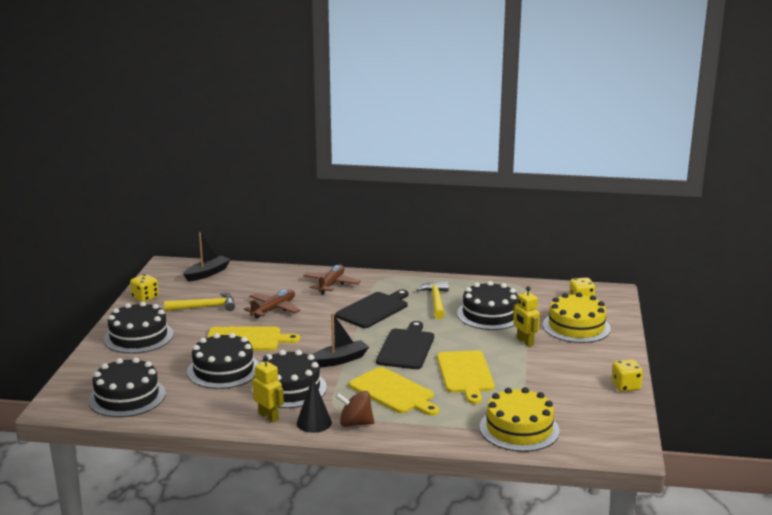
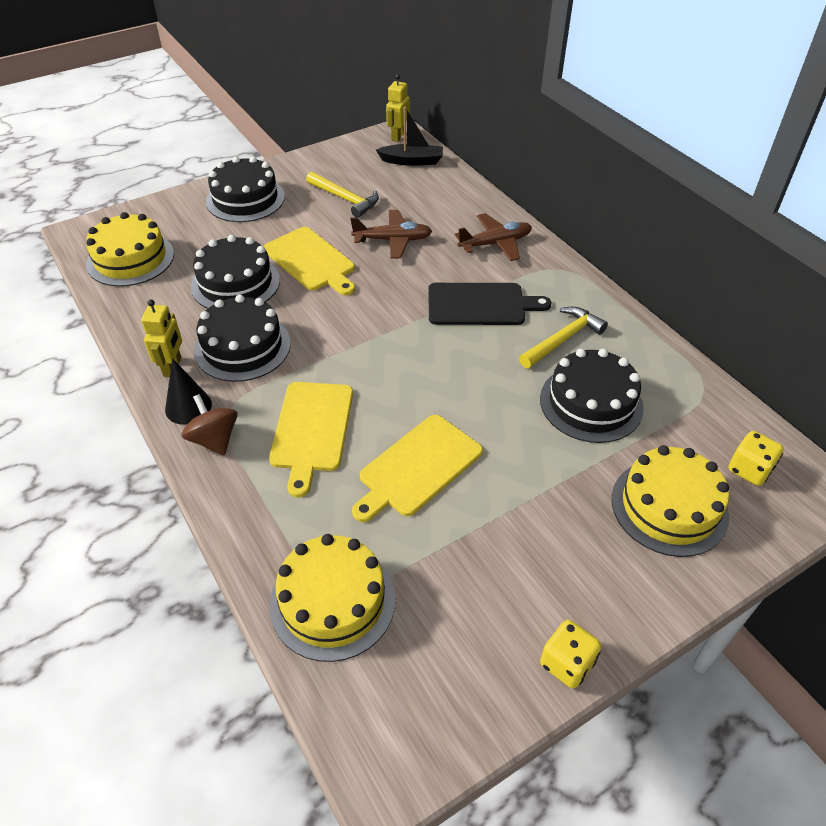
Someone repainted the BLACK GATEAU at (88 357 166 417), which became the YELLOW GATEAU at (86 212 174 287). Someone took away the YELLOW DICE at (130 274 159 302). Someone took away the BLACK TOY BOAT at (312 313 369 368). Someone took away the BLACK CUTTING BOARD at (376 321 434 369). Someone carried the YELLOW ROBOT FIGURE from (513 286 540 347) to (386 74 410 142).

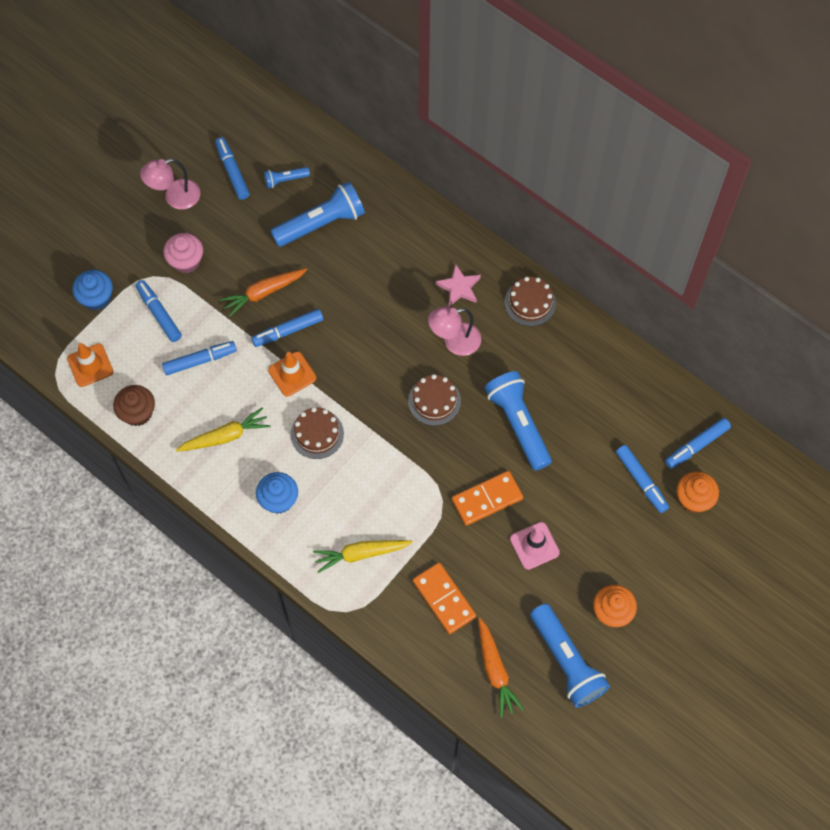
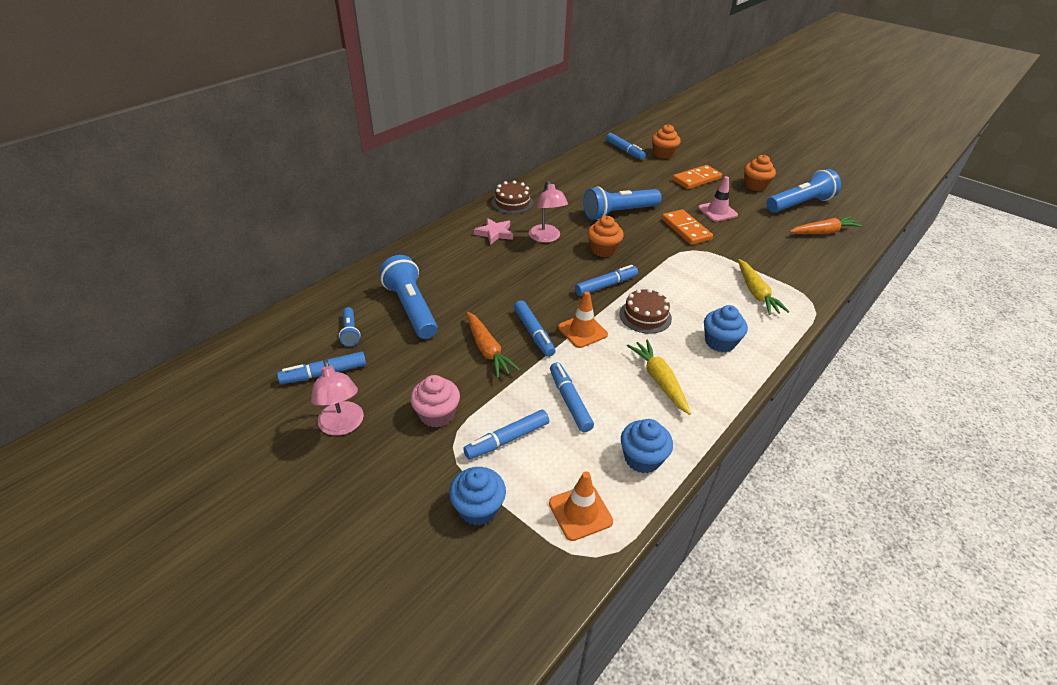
Someone repainted the BROWN FAIRY CAKE at (113 385 155 426), which became the BLUE FAIRY CAKE at (621 419 673 473). Someone swapped the BROWN GATEAU at (408 374 461 426) for the ORANGE FAIRY CAKE at (588 216 624 257). Someone carried the ORANGE DOMINO PIECE from (413 563 476 634) to (673 165 722 189). Someone carried the BLUE MARKER PEN from (616 445 669 513) to (575 265 638 296).

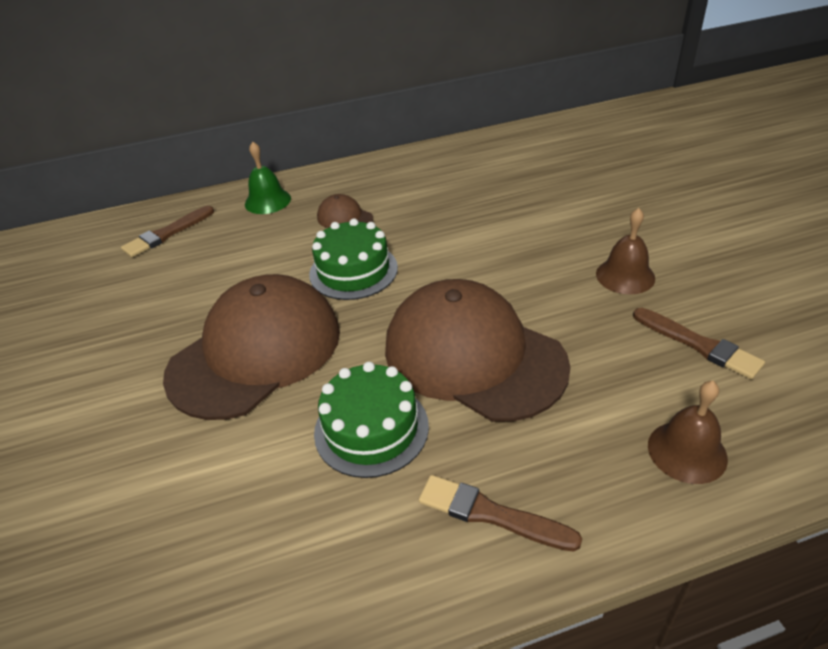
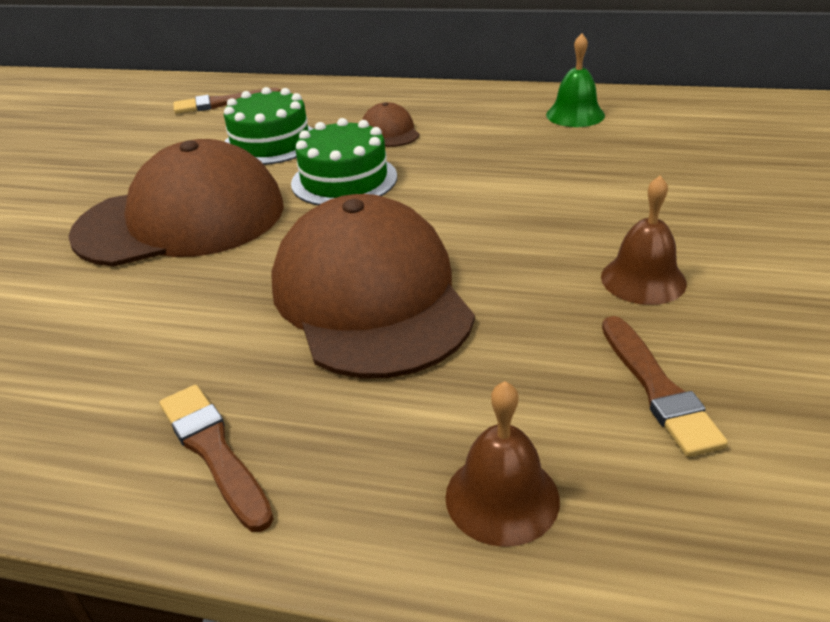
Someone carried the EMERALD BELL from (245 142 291 214) to (546 33 605 127). Someone carried the EMERALD GATEAU from (314 362 429 478) to (224 87 313 165).

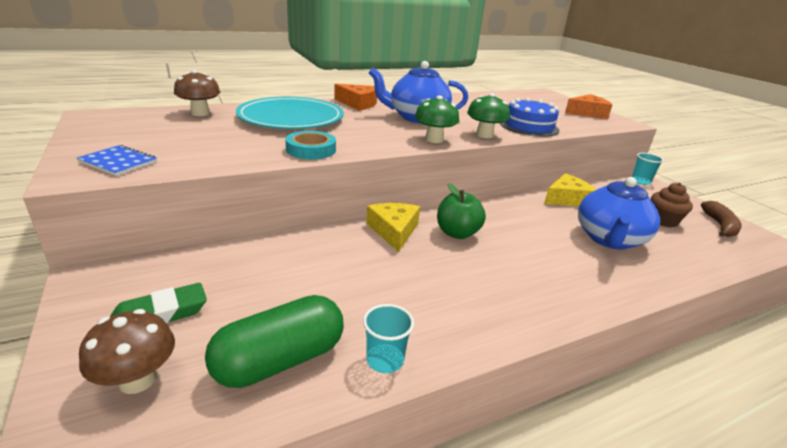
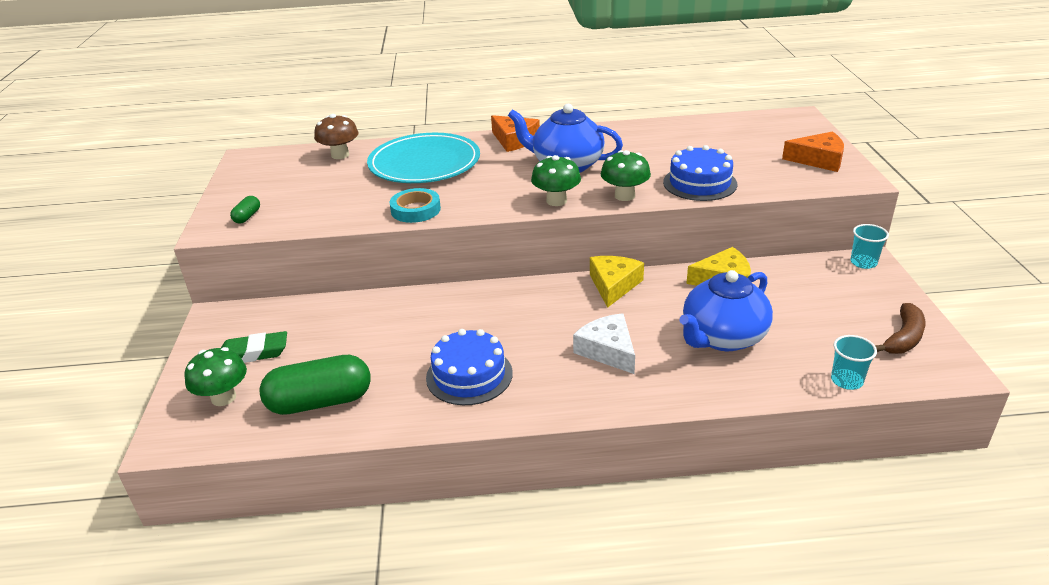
Someone swapped the BLUE NOTEBOOK at (77 145 157 176) for the EMERALD PILL at (230 196 260 224). Someone repainted the BROWN TOADSTOOL at (79 309 175 394), which became the EMERALD TOADSTOOL at (184 347 247 406). Someone carried the TEAL BEAKER from (363 304 414 373) to (831 335 877 390). Someone carried the YELLOW CHEESE WEDGE from (366 203 420 252) to (590 256 644 308). Someone took away the EMERALD APPLE at (437 183 486 239). Someone took away the BROWN FAIRY CAKE at (651 183 693 227). Someone put down the BLUE GATEAU at (426 329 513 405). Someone put down the WHITE CHEESE WEDGE at (573 313 635 374).

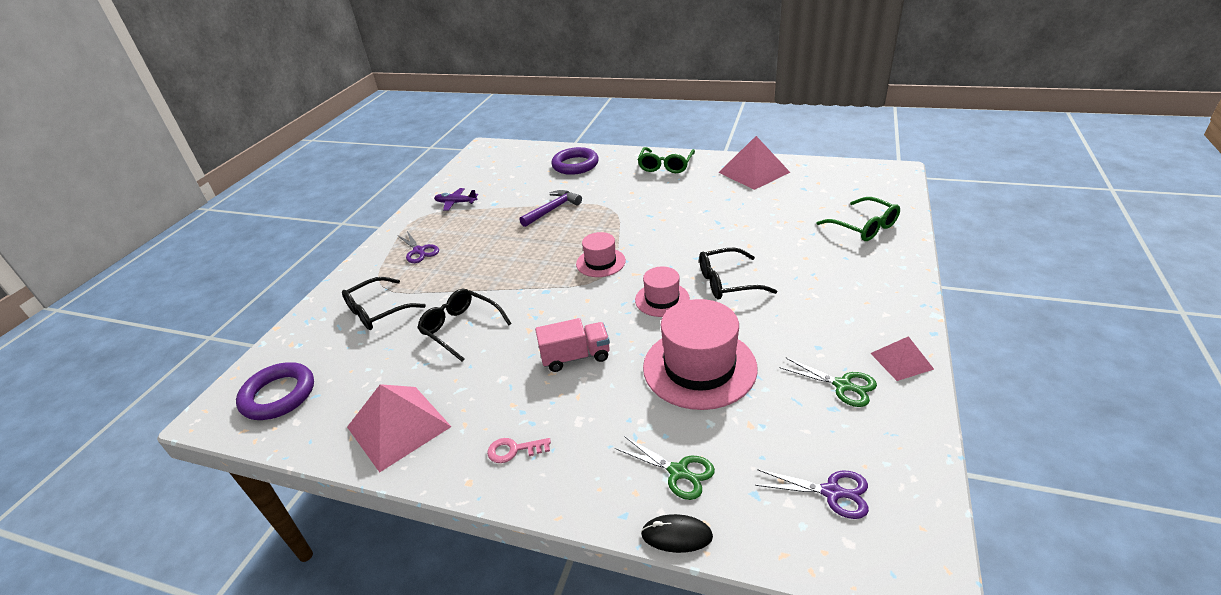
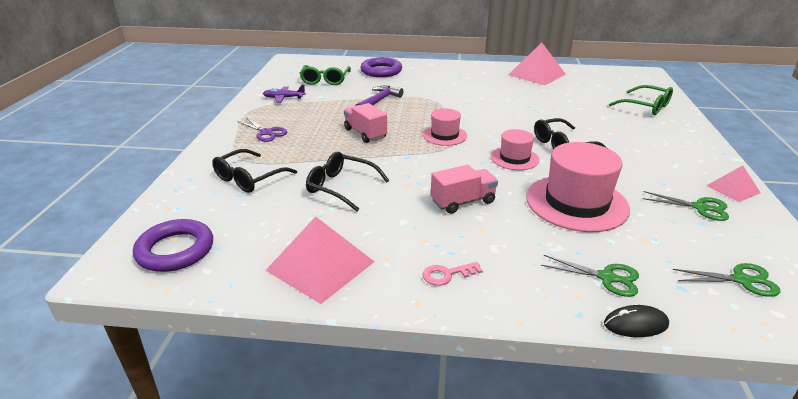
Someone carried the EMERALD GLASSES from (637 147 695 173) to (300 65 351 85). Someone repainted the ROYAL PURPLE SCISSORS at (755 469 869 519), which became the EMERALD SCISSORS at (673 263 781 297). Someone put down the ROSE-PINK TRUCK at (344 103 387 143).

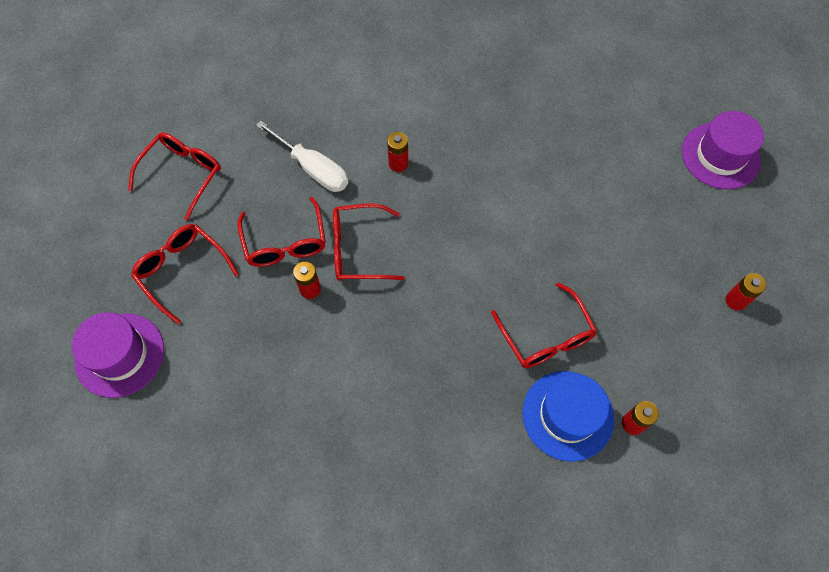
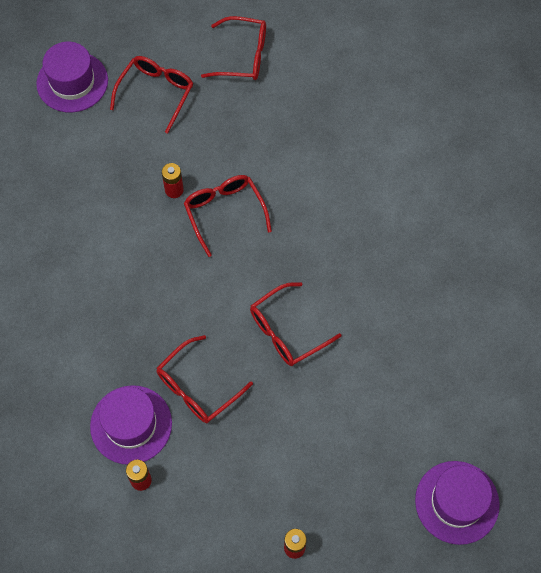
Someone carried the SCARLET GLASSES from (237 197 326 267) to (250 282 341 366). Someone took away the WHITE HAND SCREWDRIVER at (256 121 348 192). Someone took away the SCARLET POWER CELL at (387 132 408 172). Someone repainted the BLUE HAT at (522 371 614 461), which became the ROYAL PURPLE HAT at (90 385 172 465).

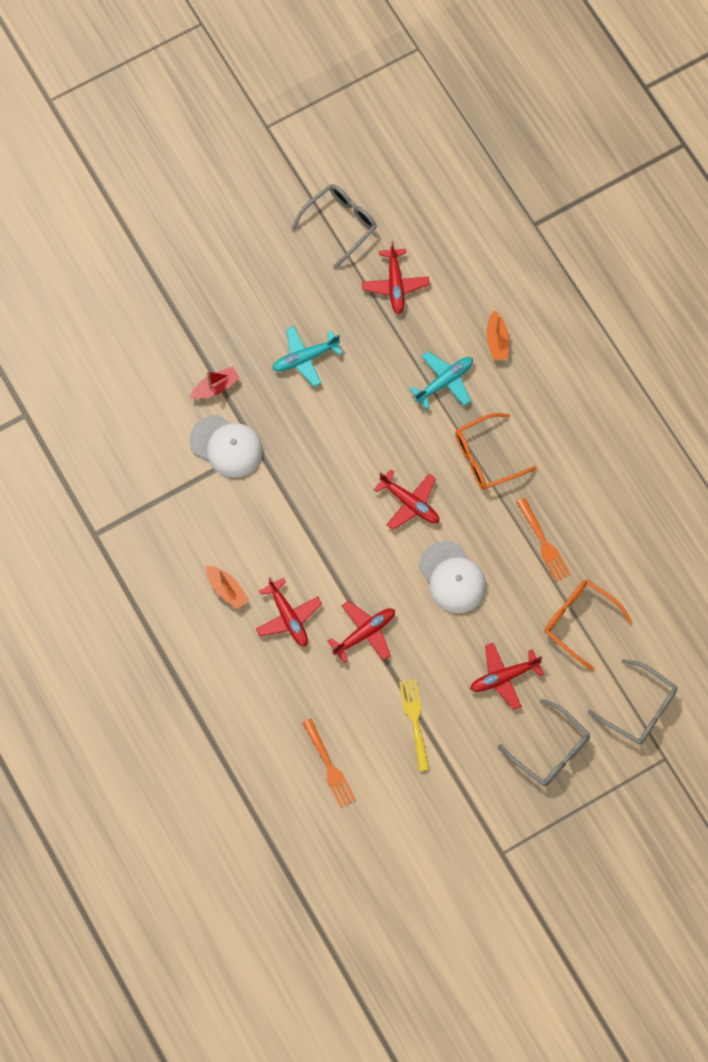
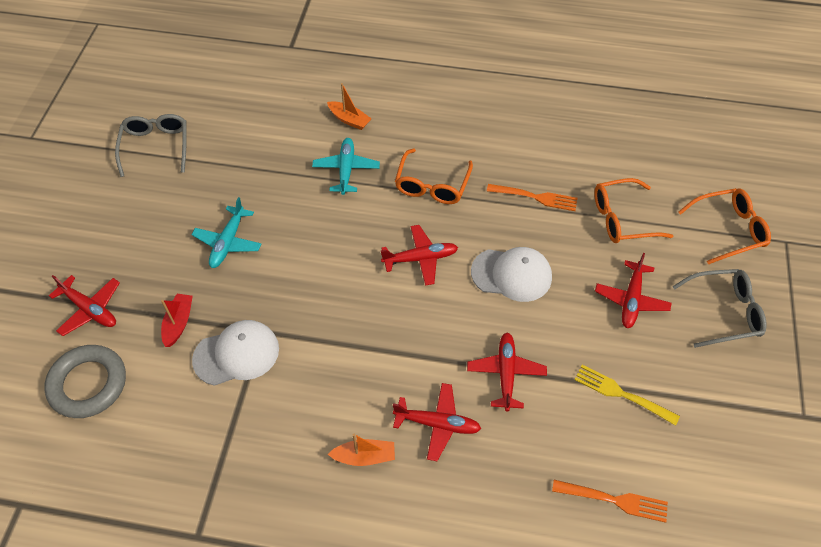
Someone carried the SCARLET PLANE from (362 241 430 314) to (49 275 120 336). Someone repainted the ASH-GREY GLASSES at (587 659 677 745), which became the ORANGE GLASSES at (678 188 771 264). Someone put down the ASH-GREY HOOP at (44 345 126 418).

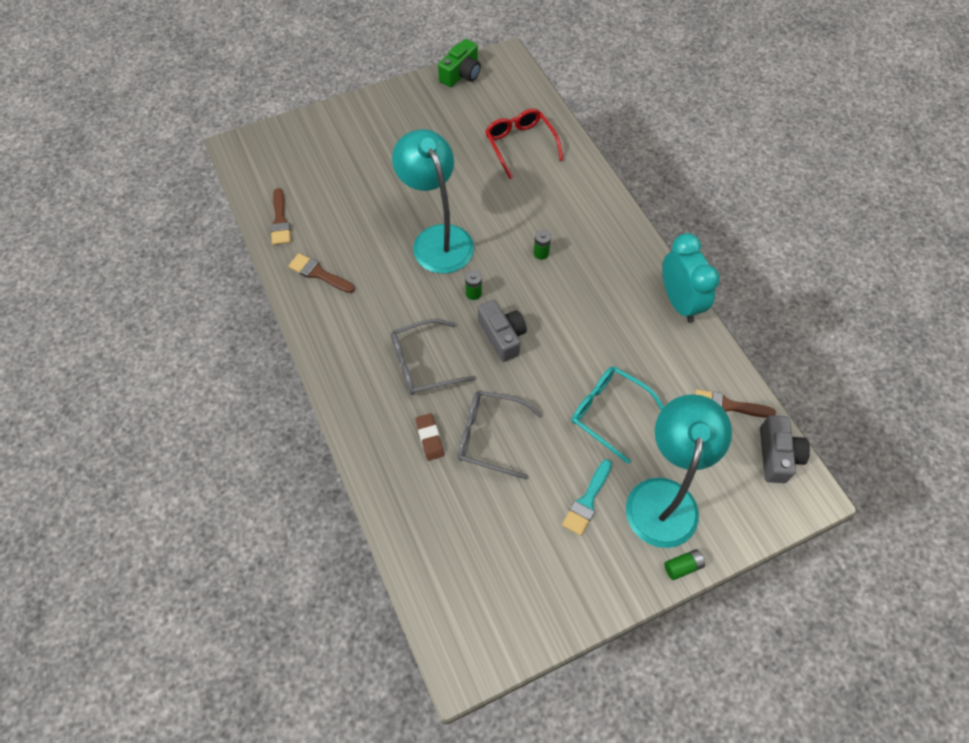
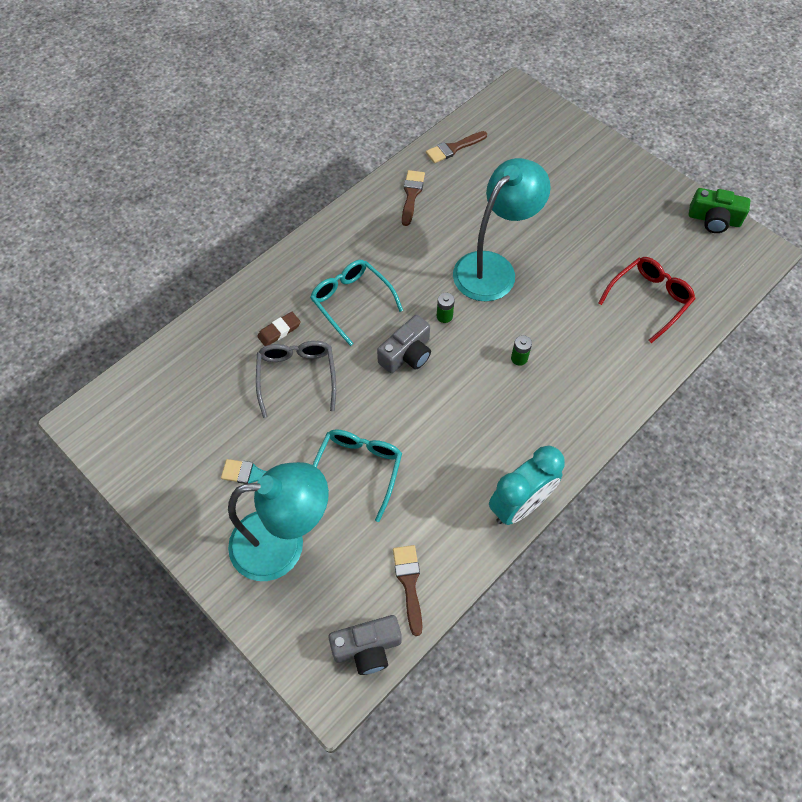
Someone repainted the ASH-GREY GLASSES at (391 319 476 395), which became the TEAL GLASSES at (310 260 403 346). Someone took away the EMERALD POWER CELL at (664 549 705 580).

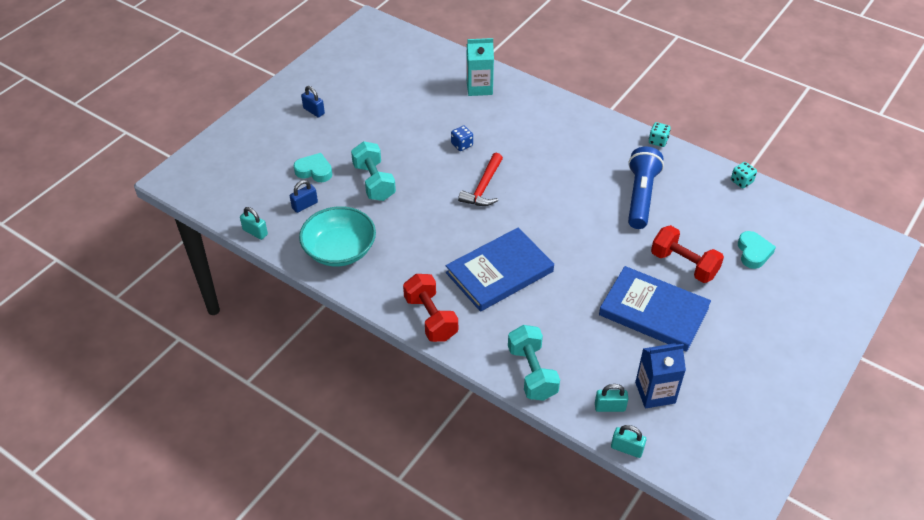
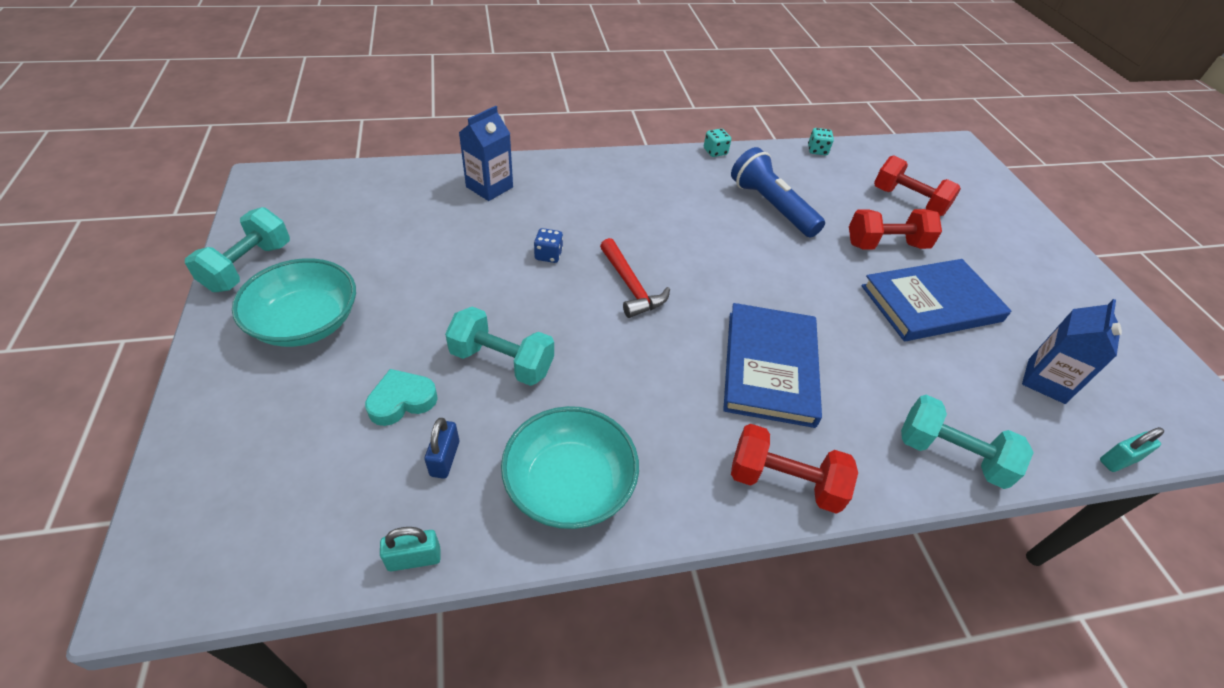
Someone swapped the BLUE PADLOCK at (301 86 325 118) for the TEAL DEEP DISH at (232 258 356 347). Someone repainted the TEAL MILK CARTON at (466 38 494 96), which became the BLUE MILK CARTON at (459 106 513 201). Someone took away the TEAL PADLOCK at (595 384 628 412). Someone swapped the TEAL HEART at (738 231 776 269) for the SCARLET FREE WEIGHT at (874 155 961 216). Someone put down the TEAL FREE WEIGHT at (185 207 290 292).

